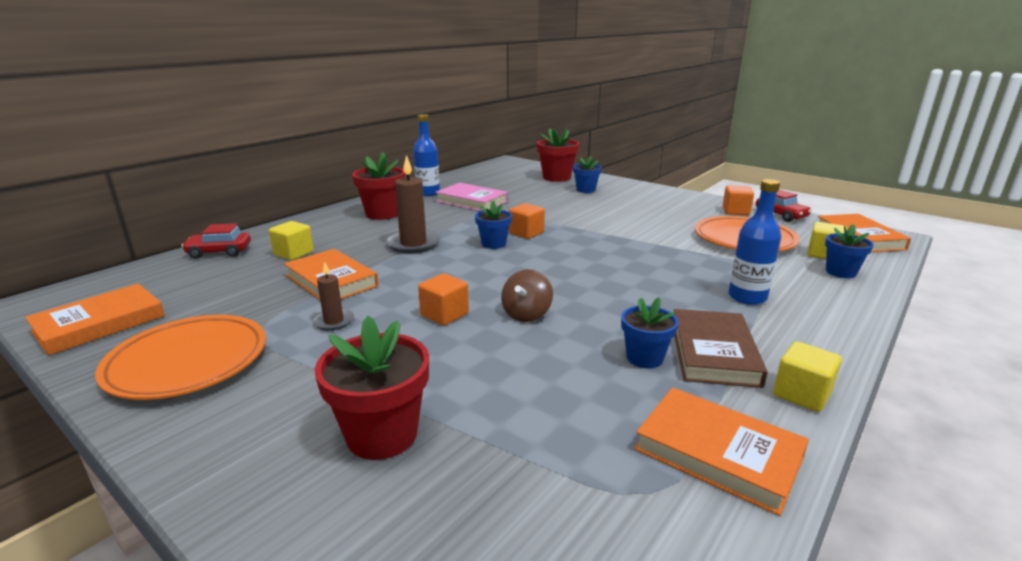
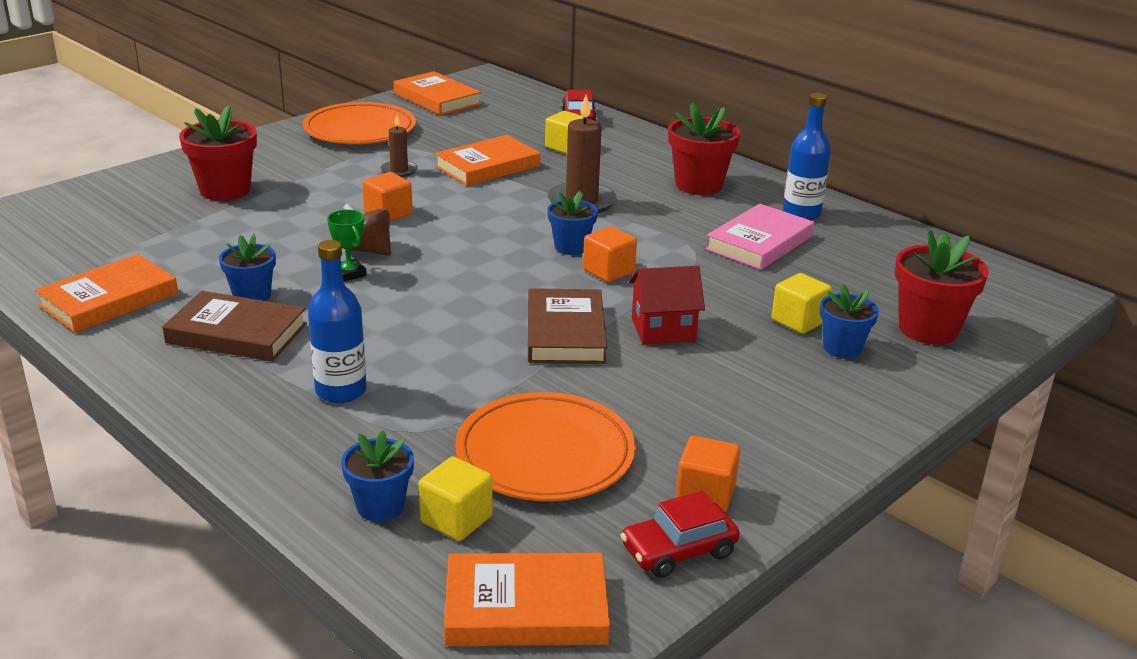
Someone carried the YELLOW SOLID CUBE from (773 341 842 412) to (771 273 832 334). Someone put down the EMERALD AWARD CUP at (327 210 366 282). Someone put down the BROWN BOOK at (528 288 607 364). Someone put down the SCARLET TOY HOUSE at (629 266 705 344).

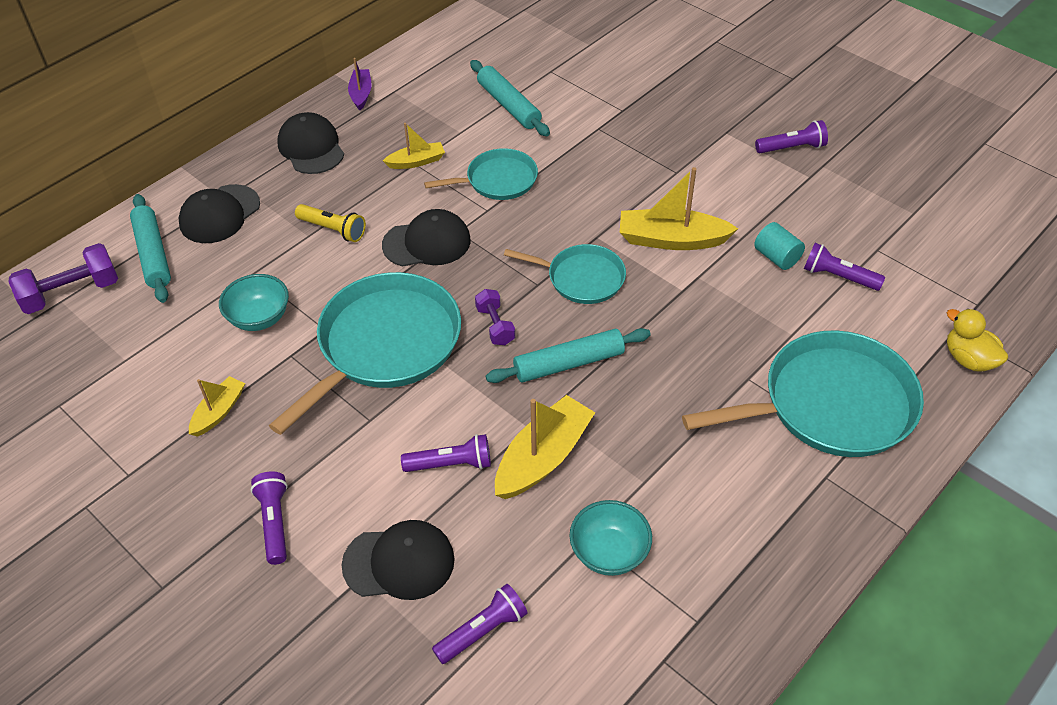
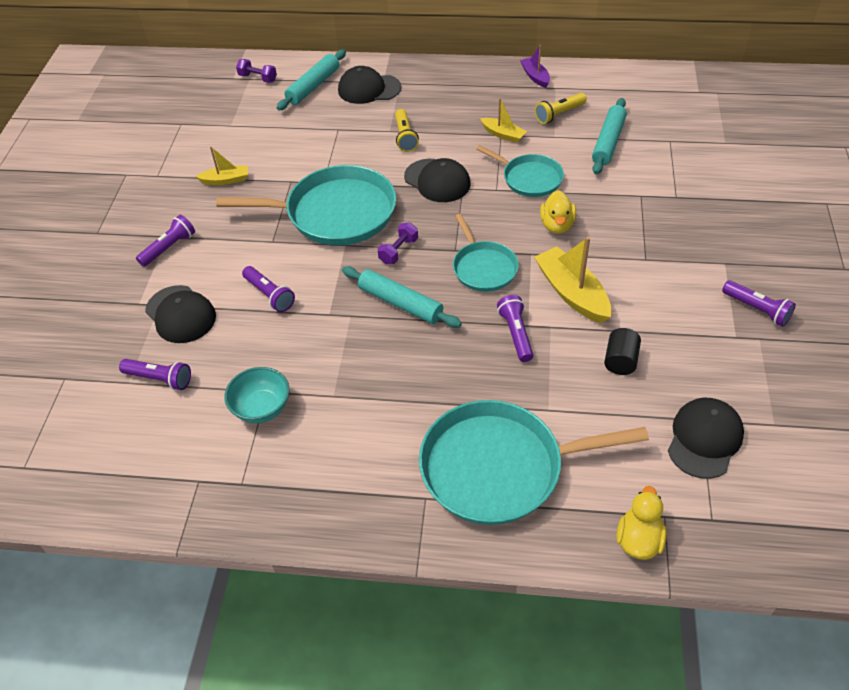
Someone scaled the ROYAL PURPLE FREE WEIGHT at (8 243 118 314) by 0.60. Someone took away the TEAL DEEP DISH at (219 274 289 331). Someone carried the BLACK BASEBALL CAP from (277 112 344 174) to (668 398 744 479). Someone rotated the ROYAL PURPLE TOY BOAT at (348 58 371 110) by 75 degrees counterclockwise. Someone took away the YELLOW TOY BOAT at (495 395 595 499). Someone rotated the TEAL SKILLET at (682 331 924 457) by 135 degrees clockwise. Someone repainted the TEAL CYLINDER SHAPE at (754 222 805 270), which became the BLACK CYLINDER SHAPE at (604 328 641 375). Someone carried the ROYAL PURPLE FLASHLIGHT from (804 243 885 291) to (497 295 533 362). Someone put down the YELLOW FLASHLIGHT at (535 93 587 124). Someone put down the YELLOW TOY DUCK at (540 190 576 234).

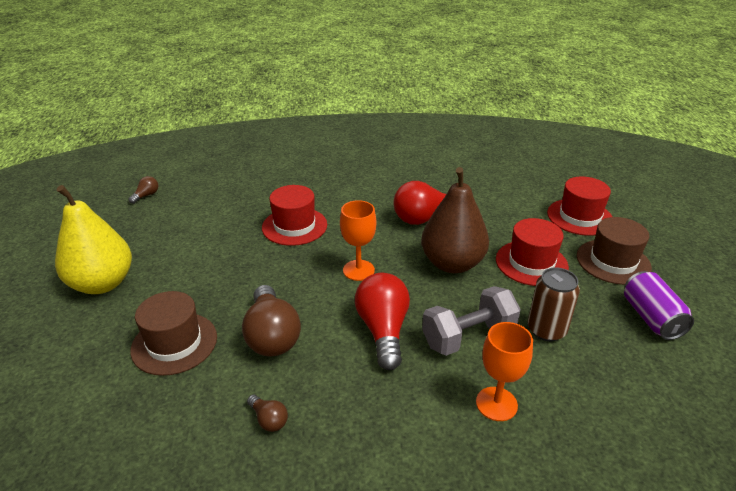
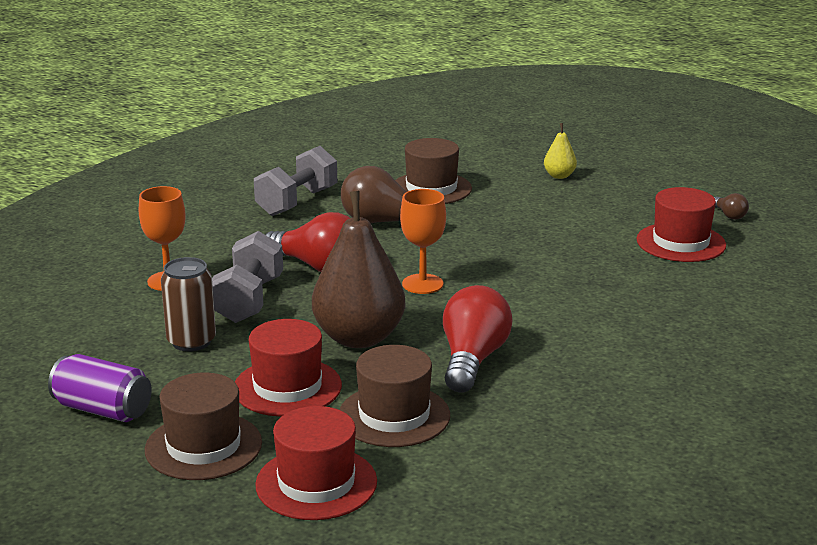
Someone scaled the YELLOW TOY PEAR at (55 185 132 294) by 0.45. Someone swapped the BROWN BULB at (247 395 288 432) for the ASH-GREY FREE WEIGHT at (254 146 338 216). Someone carried the SCARLET HAT from (262 185 327 246) to (636 187 726 262). Someone put down the BROWN HAT at (339 345 450 447).

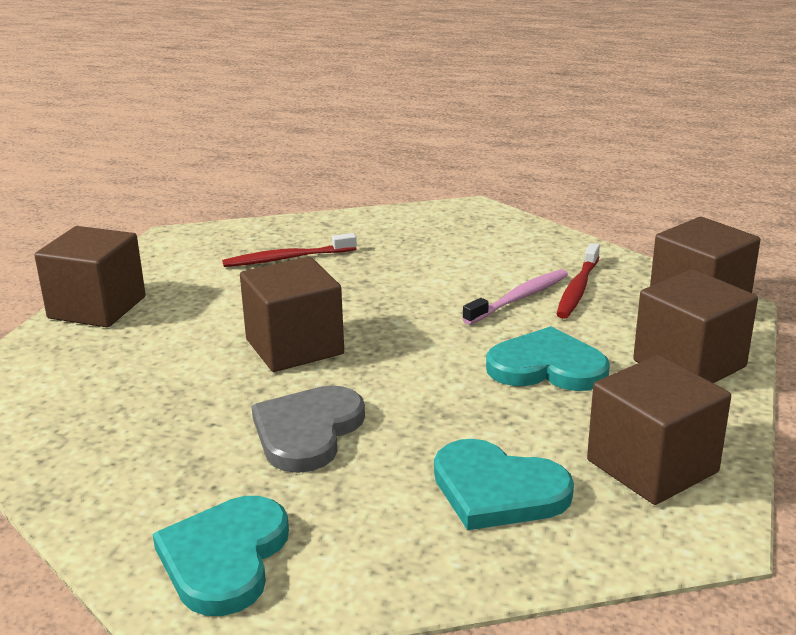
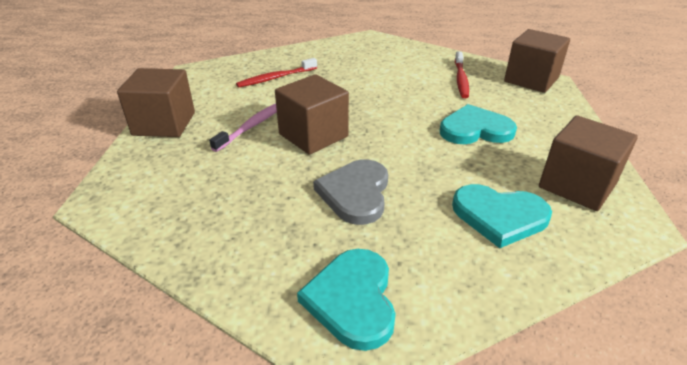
Someone carried the ROSE-PINK DENTAL BRUSH from (462 269 568 325) to (209 103 277 152). Someone took away the BROWN SOLID CUBE at (633 269 758 383).

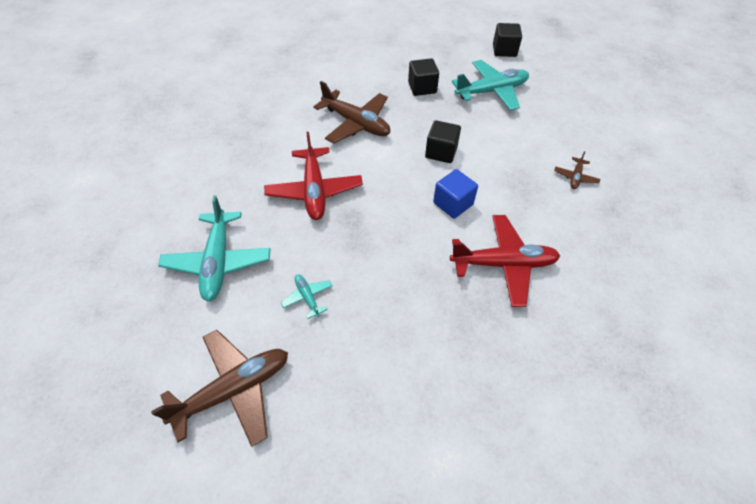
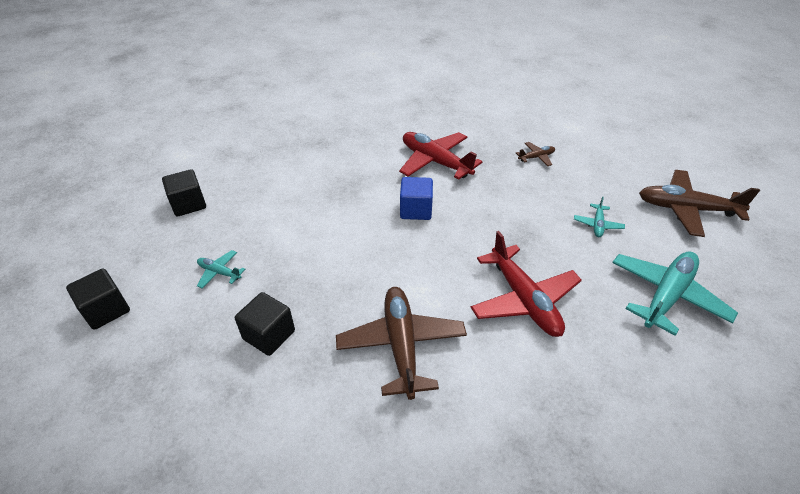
Someone rotated the SCARLET PLANE at (264 132 363 220) by 120 degrees clockwise. Someone carried the BLACK SOLID CUBE from (425 120 461 163) to (162 169 206 217). Someone scaled the TEAL PLANE at (452 60 529 110) by 0.47. Someone carried the BROWN PLANE from (554 151 600 189) to (516 142 555 166).

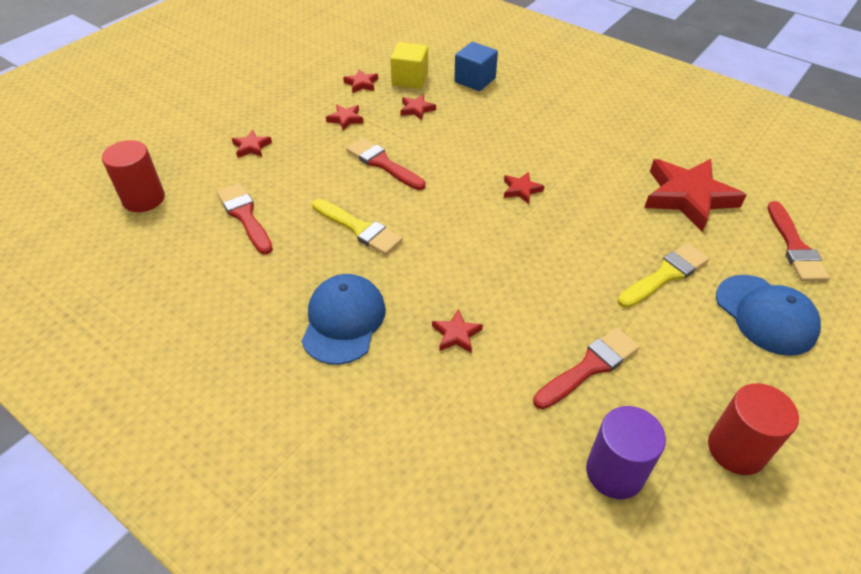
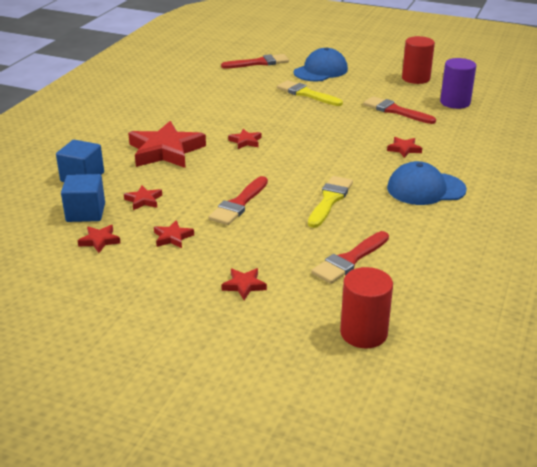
Someone repainted the YELLOW SOLID CUBE at (390 42 428 89), which became the BLUE SOLID CUBE at (61 174 105 222). Someone carried the SCARLET STAR from (644 159 746 232) to (128 121 206 168).

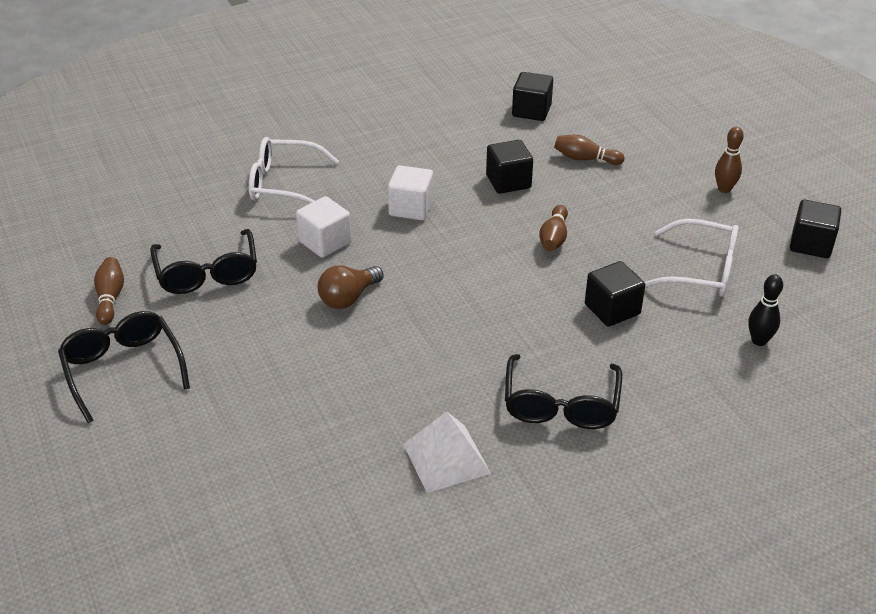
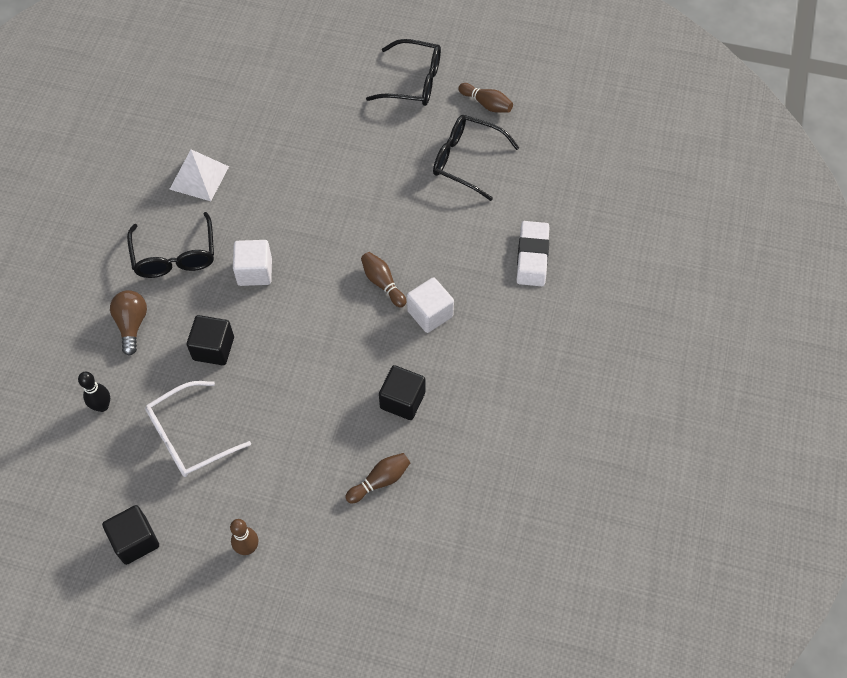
Someone swapped the WHITE GLASSES at (249 137 339 204) for the WHITE PENCIL ERASER at (517 221 549 286). Someone carried the WHITE SOLID CUBE from (296 196 351 258) to (233 240 272 286). Someone carried the BROWN BULB from (318 265 384 309) to (110 290 147 356). Someone rotated the BLACK GLASSES at (505 354 622 429) by 150 degrees counterclockwise. Someone took away the BLACK SOLID CUBE at (512 72 553 121). Someone carried the BROWN TENPIN from (539 205 568 251) to (361 252 406 308).

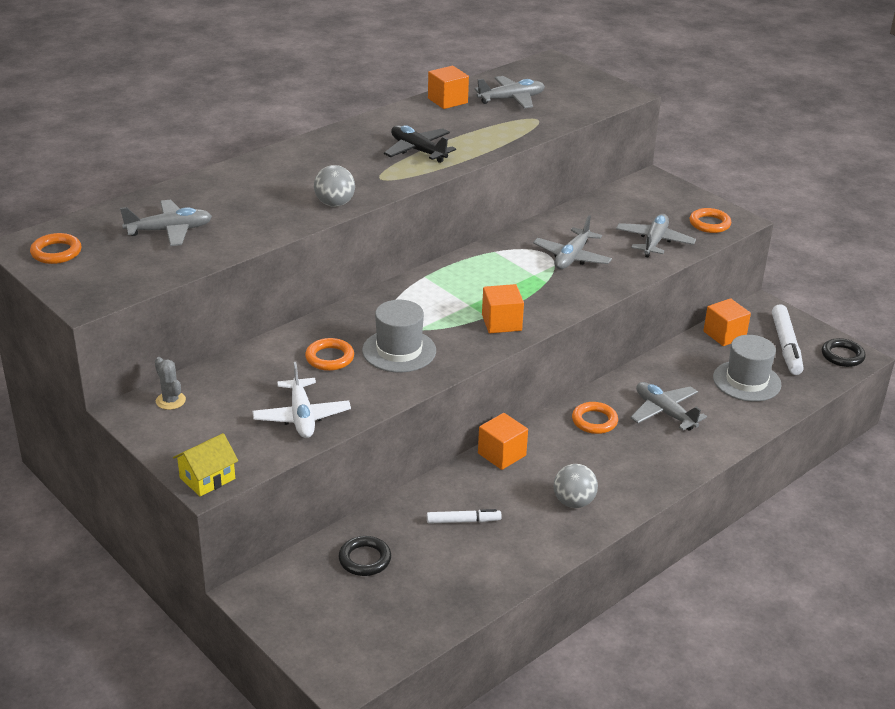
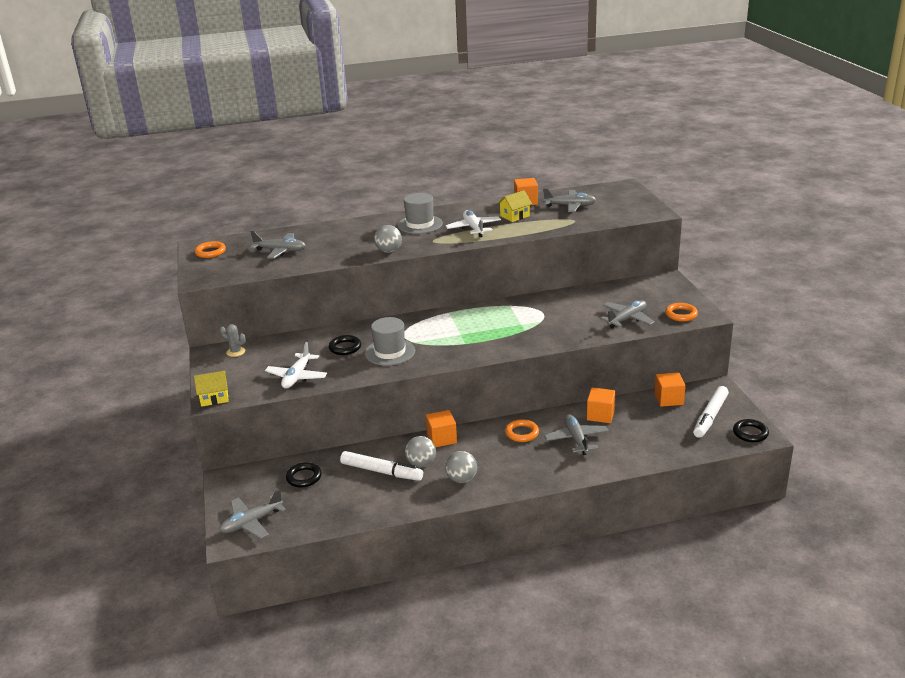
Someone rotated the ASH-GREY CACTUS at (155 357 186 410) by 60 degrees counterclockwise. Someone repainted the ORANGE HOOP at (305 338 354 371), which became the BLACK HOOP at (329 335 361 355). Someone repainted the BLACK PLANE at (384 125 456 163), which became the WHITE PLANE at (445 210 501 237). Someone scaled the WHITE MARKER PEN at (427 509 502 524) by 1.70. Someone carried the ORANGE SOLID CUBE from (482 284 524 333) to (587 387 616 423). Someone carried the ASH-GREY PLANE from (533 215 612 269) to (219 489 286 539). Someone carried the ASH-GREY HAT from (713 335 782 402) to (397 193 443 234). Someone put down the ASH-GREY SPHERE at (405 436 436 467). Someone put down the YELLOW TOY HOUSE at (497 190 532 222).

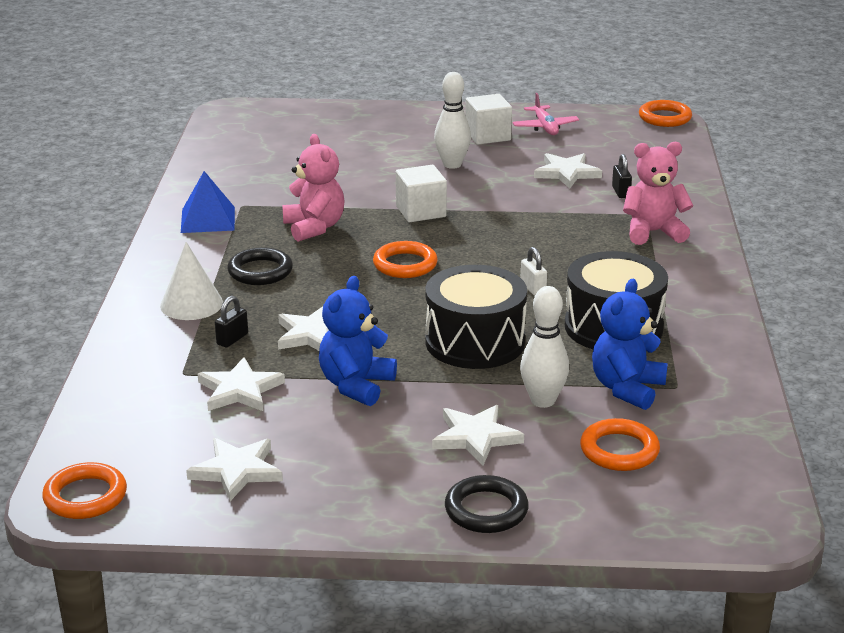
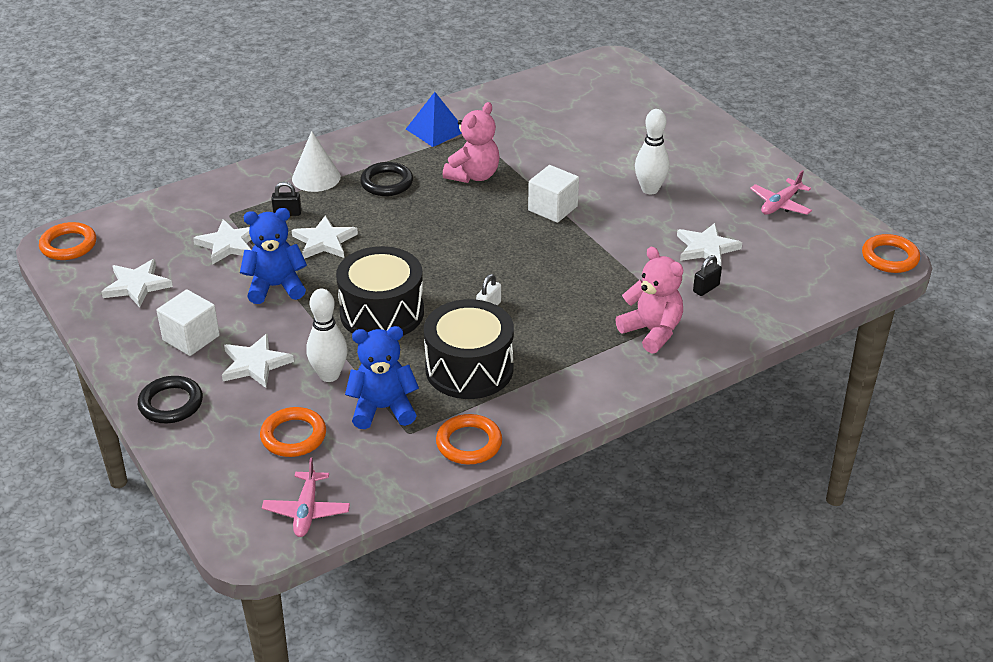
Someone carried the ORANGE HOOP from (373 241 438 278) to (436 414 502 464). Someone carried the WHITE SOLID CUBE from (465 94 512 145) to (157 289 220 356). Someone put down the ROSE-PINK PLANE at (262 457 350 537).

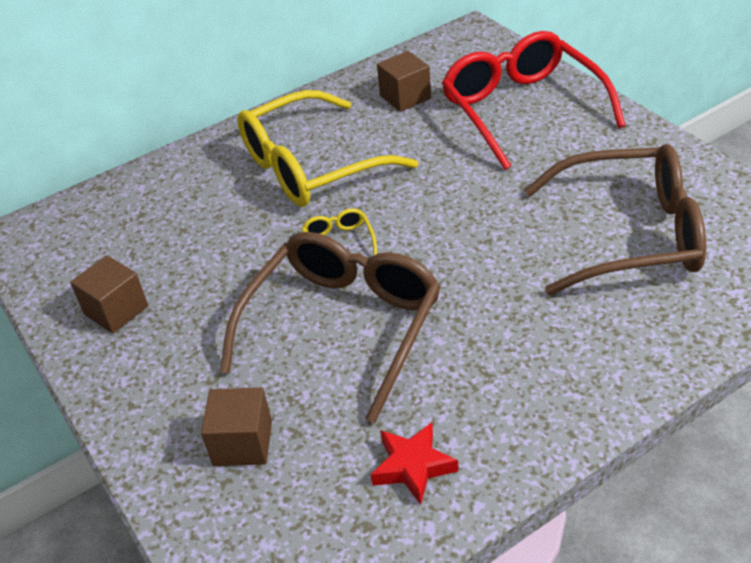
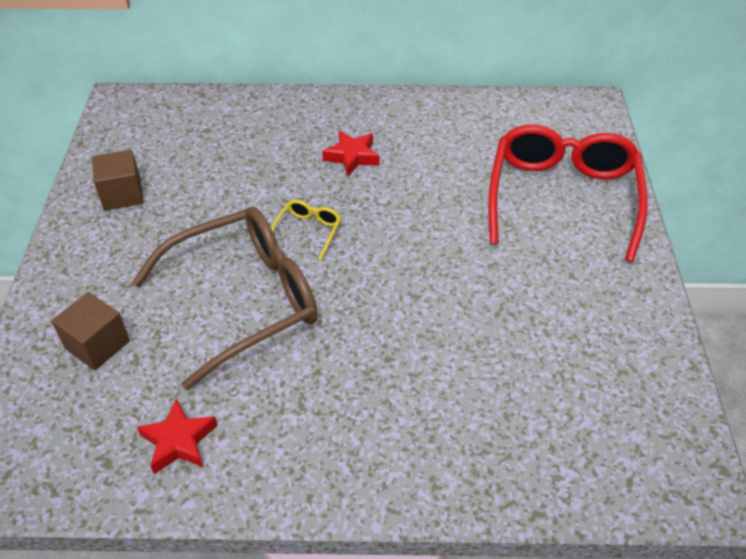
Someone swapped the YELLOW GLASSES at (237 90 418 207) for the SCARLET STAR at (322 131 380 176). Someone took away the BROWN SOLID CUBE at (377 51 431 112). Someone took away the BROWN GLASSES at (524 144 706 295).

